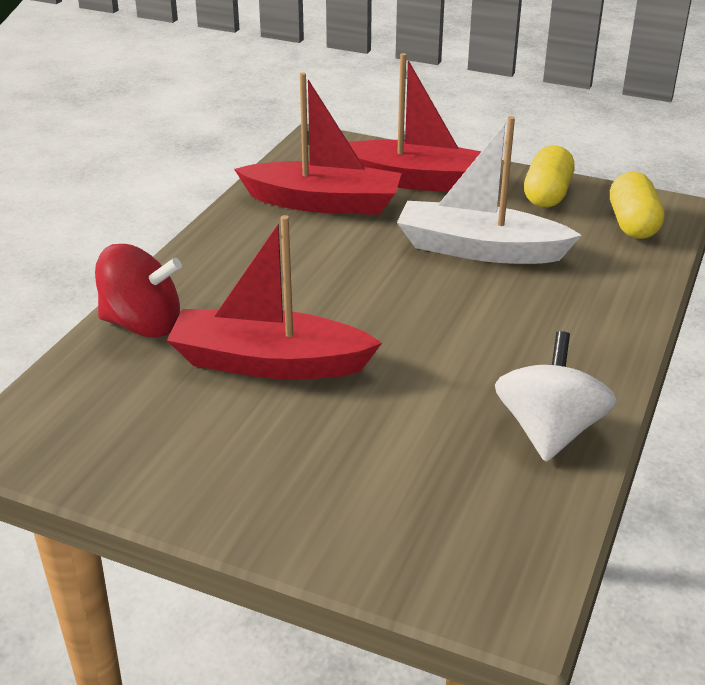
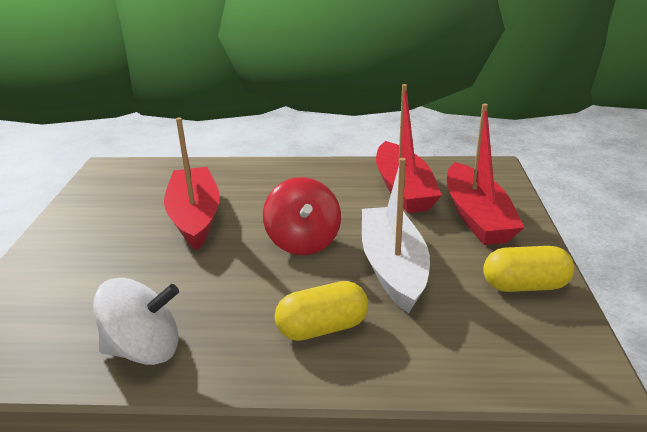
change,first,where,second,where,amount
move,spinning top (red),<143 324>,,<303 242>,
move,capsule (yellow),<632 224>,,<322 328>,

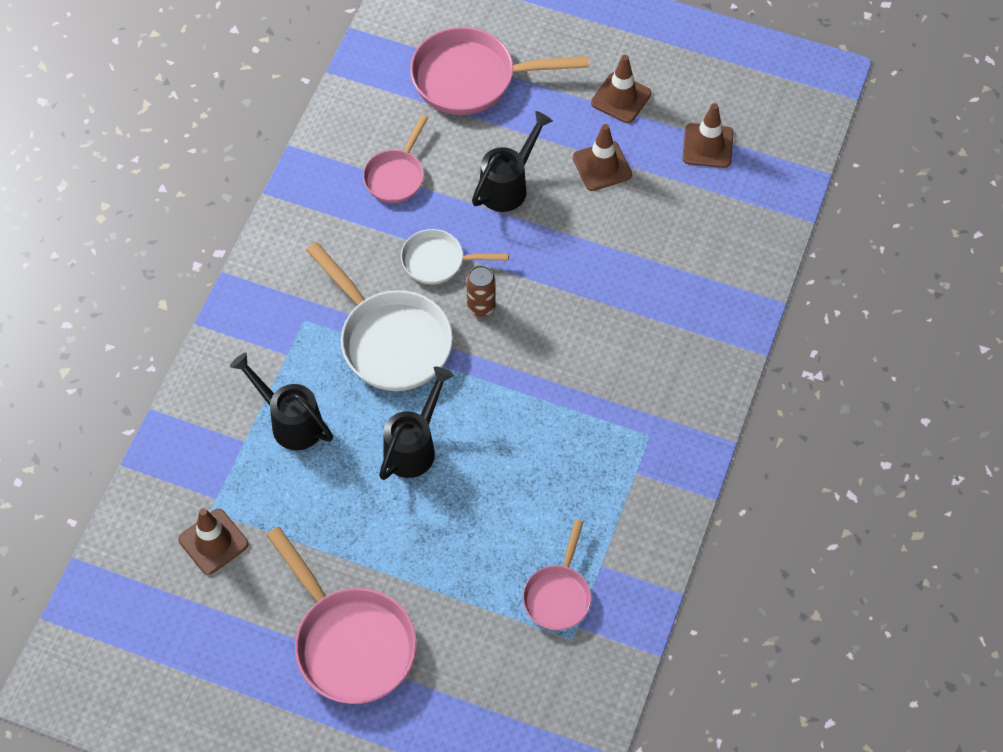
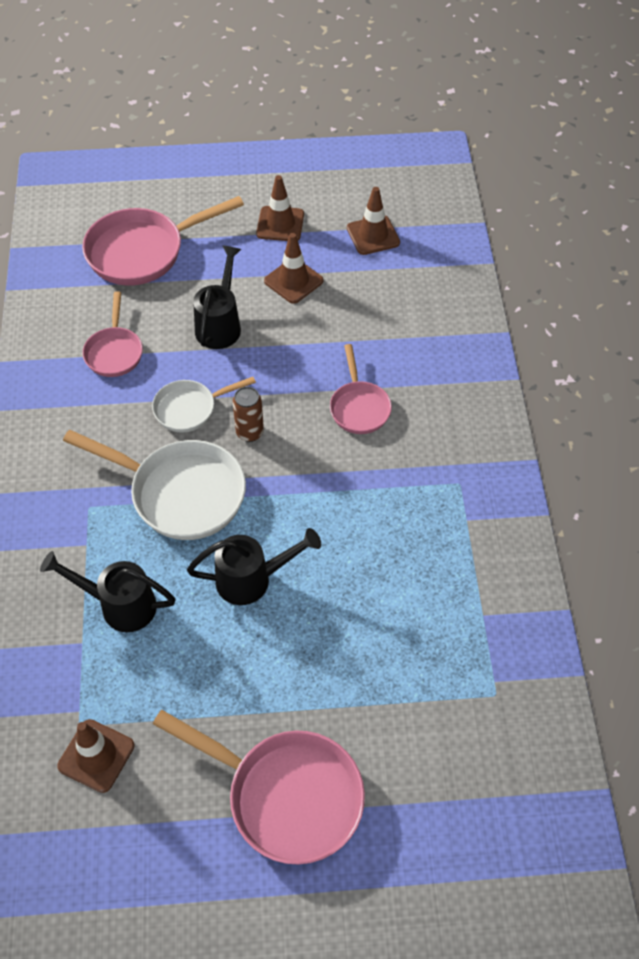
change,first,where,second,where,amount
rotate,watering can (black),<414 446>,,<252 579>,75 degrees clockwise
move,pan (pink),<558 595>,,<359 407>,

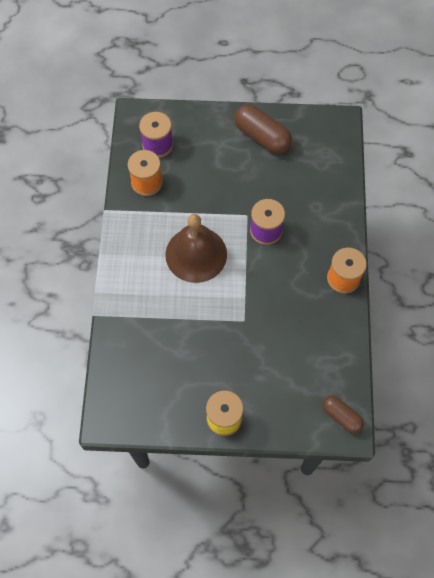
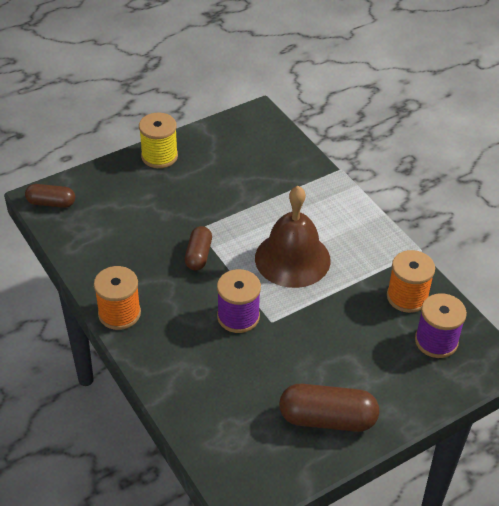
change,first,where,second,where,amount
insert,,,capsule (brown),<198 255>,

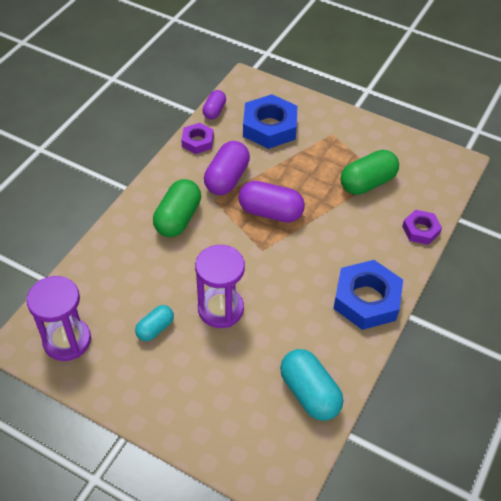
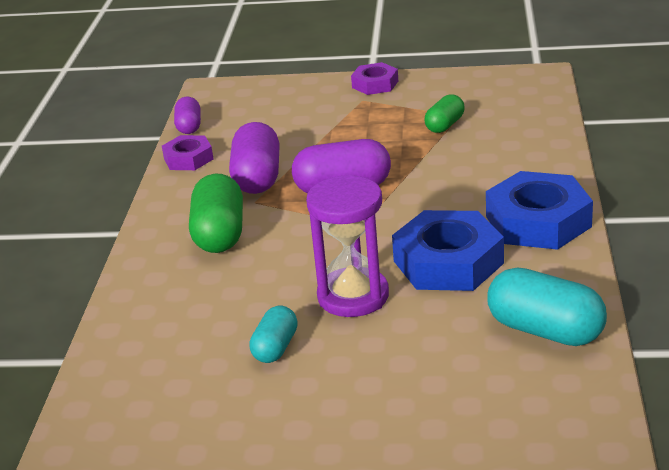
change,first,where,second,where,amount
delete,hourglass (purple),<67 340>,,,
move,nut (blue),<269 127>,,<448 262>,
resize,capsule (green),<367 183>,,<445 125>,x0.59
move,nut (purple),<420 230>,,<375 84>,

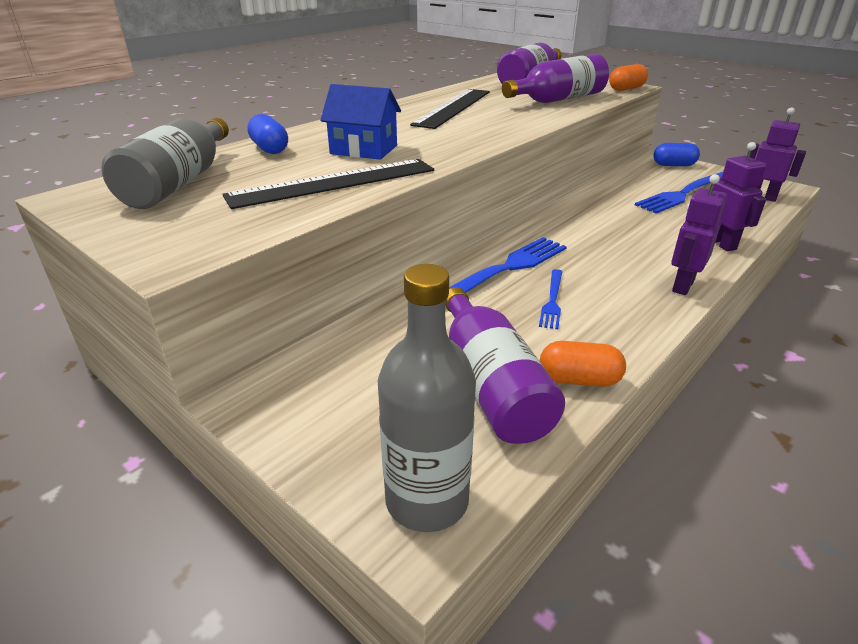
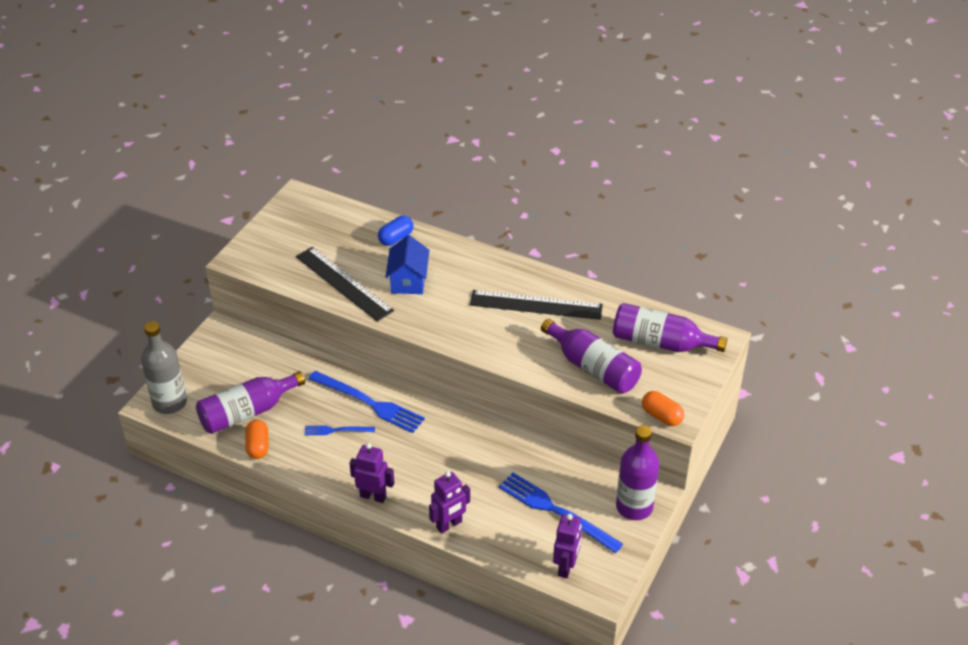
change,first,where,second,where,amount
delete,bottle (grey),<179 182>,,,
replace,capsule (blue),<673 165>,bottle (purple),<634 507>,

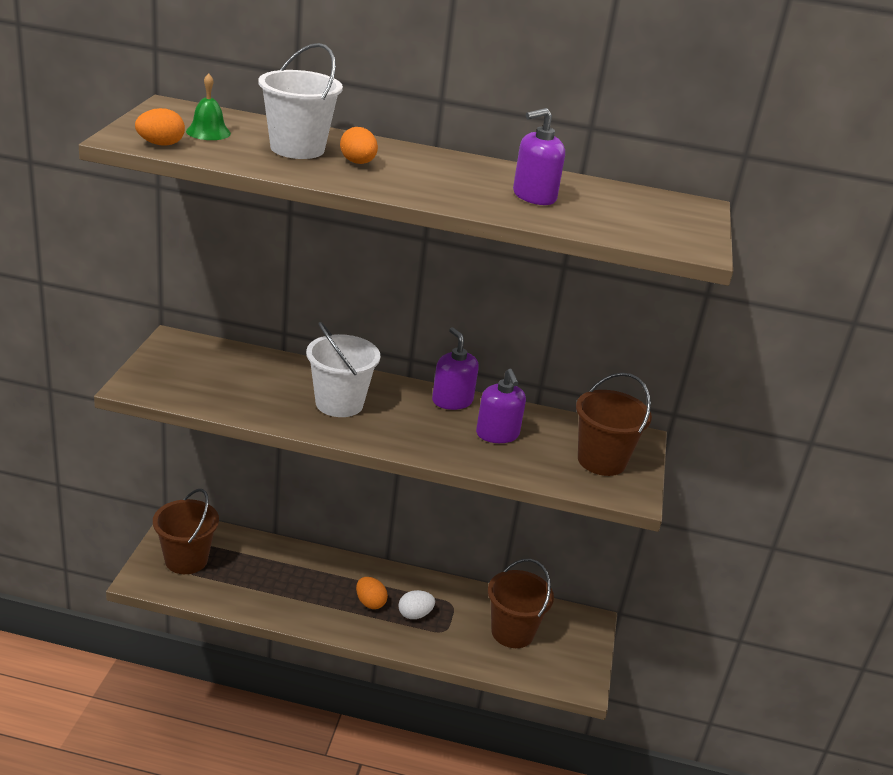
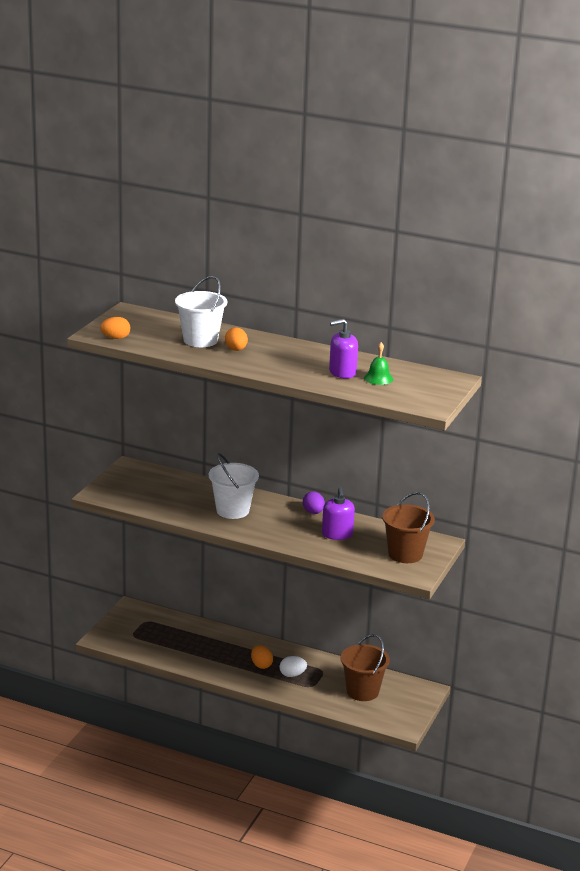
change,first,where,second,where,amount
delete,bucket (brown),<186 560>,,,
move,bell (green),<208 132>,,<378 378>,
replace,soap dispenser (purple),<452 401>,egg (purple),<313 512>,

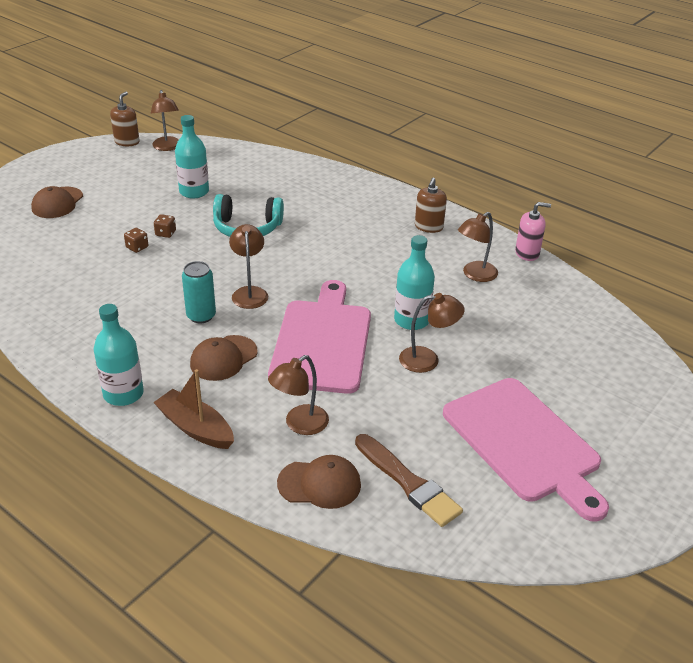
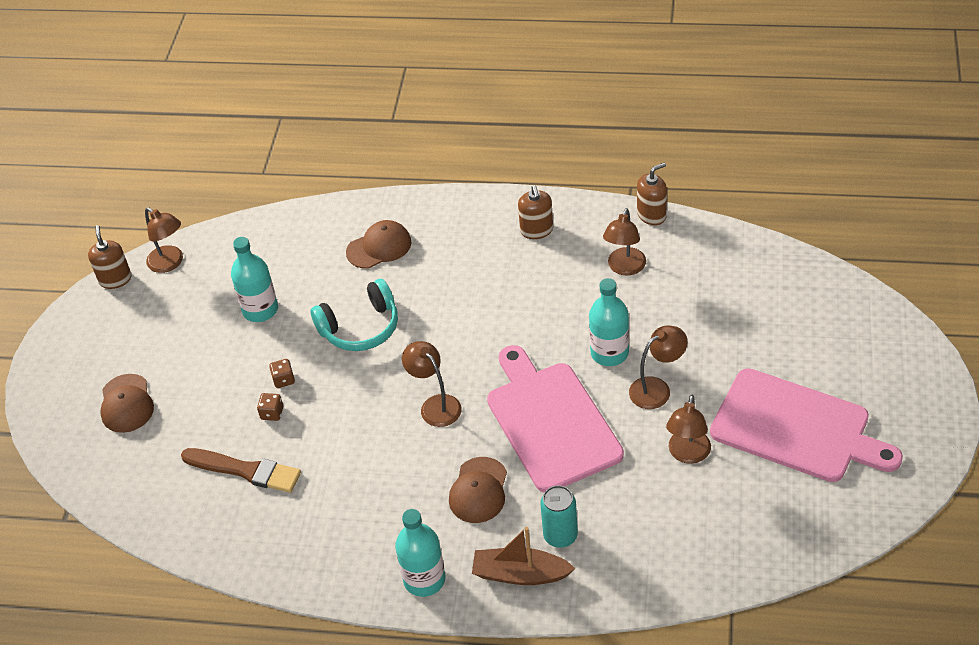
change,first,where,second,where,amount
move,can (turquoise),<201 316>,,<560 536>,
move,lamp (brown),<299 425>,,<687 454>,
move,cap (brown),<319 484>,,<379 247>,
move,brush (brown),<408 482>,,<245 470>,
recolor,soap dispenser (pink),<527 253>,soap dispenser (brown),<651 215>,

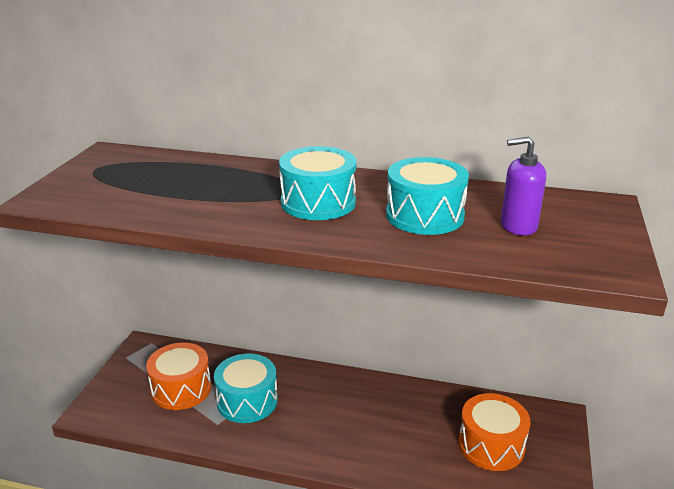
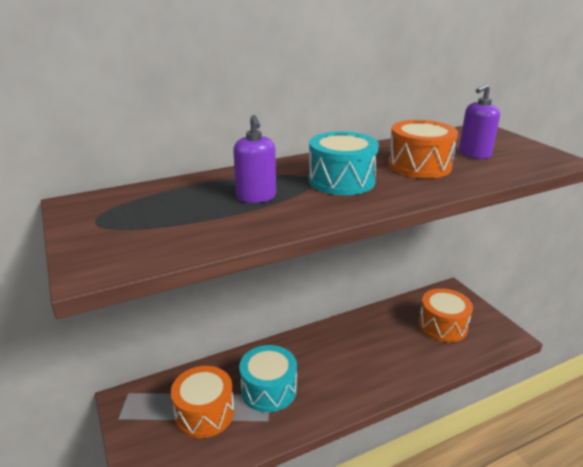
change,first,where,second,where,amount
recolor,drum (turquoise),<425 216>,drum (orange),<419 166>,
insert,,,soap dispenser (purple),<256 197>,

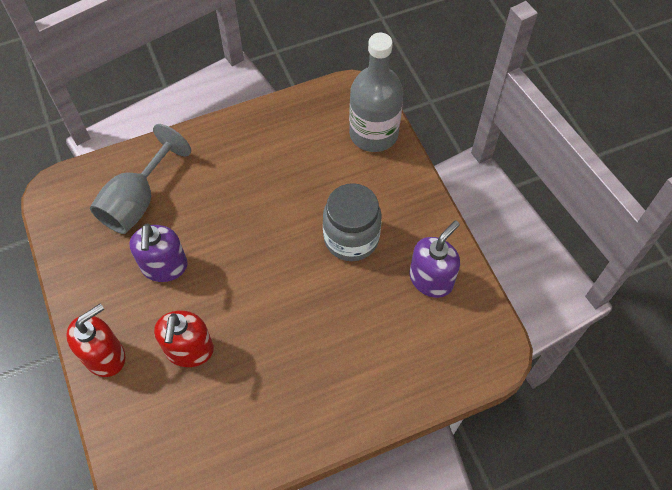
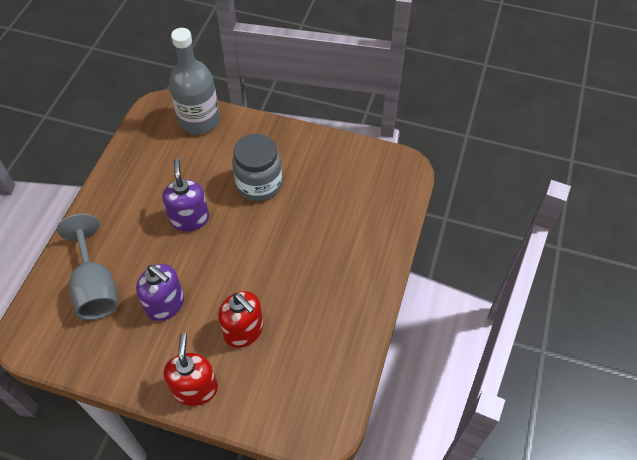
change,first,where,second,where,amount
move,soap dispenser (purple),<431 279>,,<189 218>,

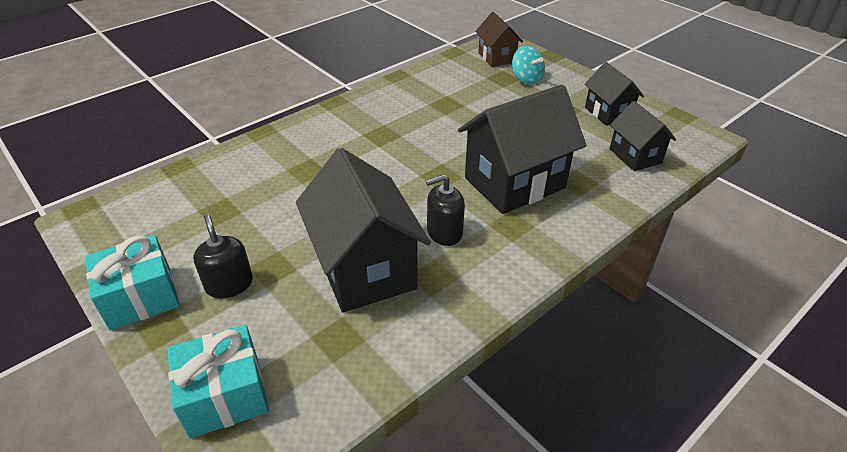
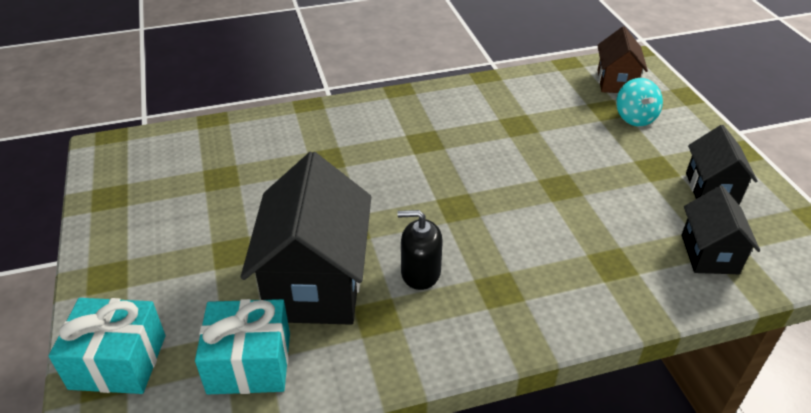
change,first,where,second,where,amount
move,gift (turquoise),<141 297>,,<249 363>,
delete,soap dispenser (black),<229 284>,,,
delete,house (black),<514 183>,,,

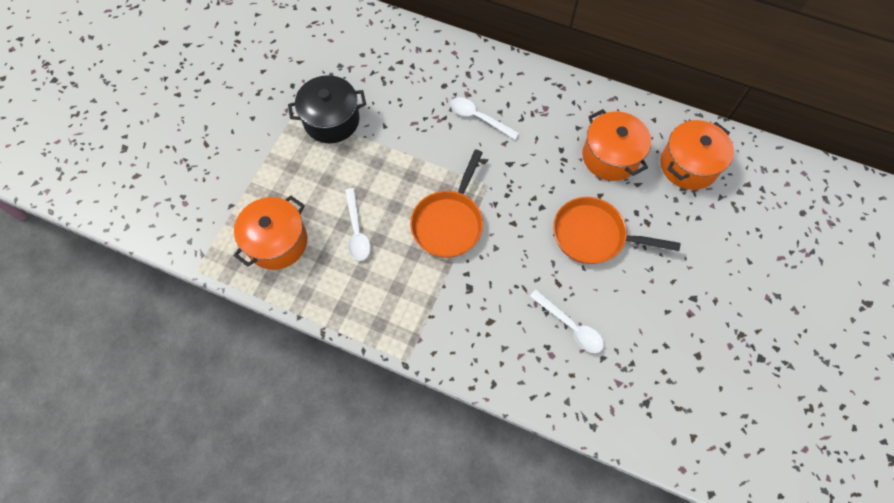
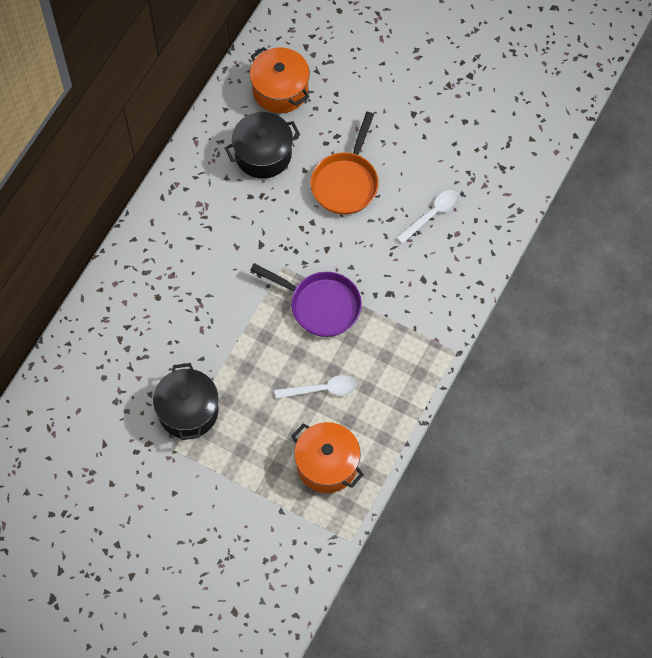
change,first,where,second,where,amount
recolor,pan (orange),<449 222>,pan (purple),<320 305>,
delete,spoon (white),<478 118>,,,
recolor,pot (orange),<610 156>,pot (black),<263 154>,

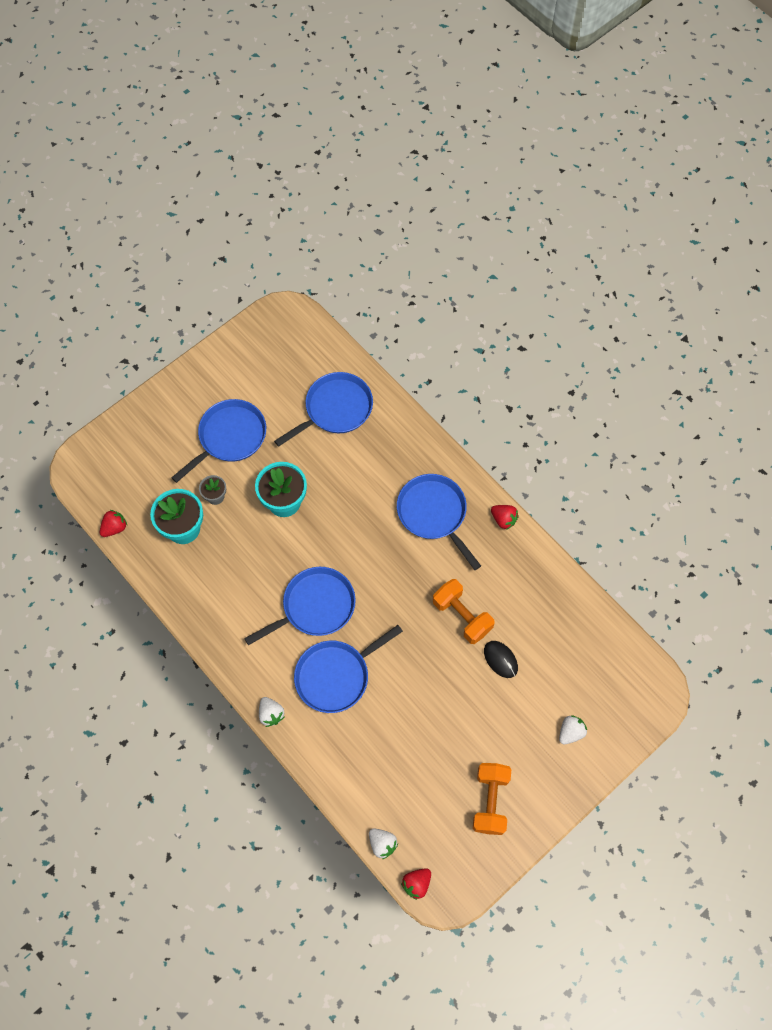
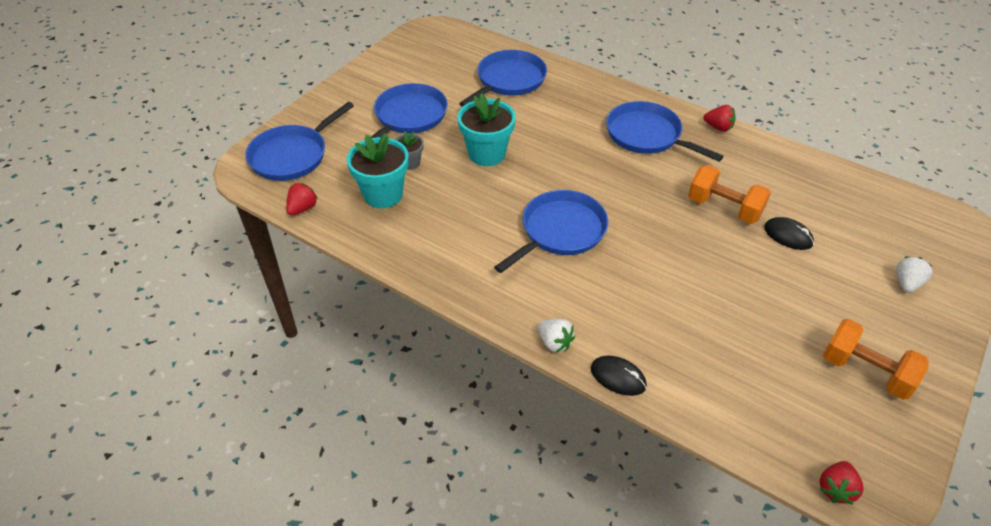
change,first,where,second,where,amount
move,pan (blue),<336 675>,,<292 155>,
delete,strawberry (white),<382 844>,,,
rotate,dumbbell (orange),<490 801>,,<866 371>,45 degrees counterclockwise
insert,,,mouse (black),<618 377>,

